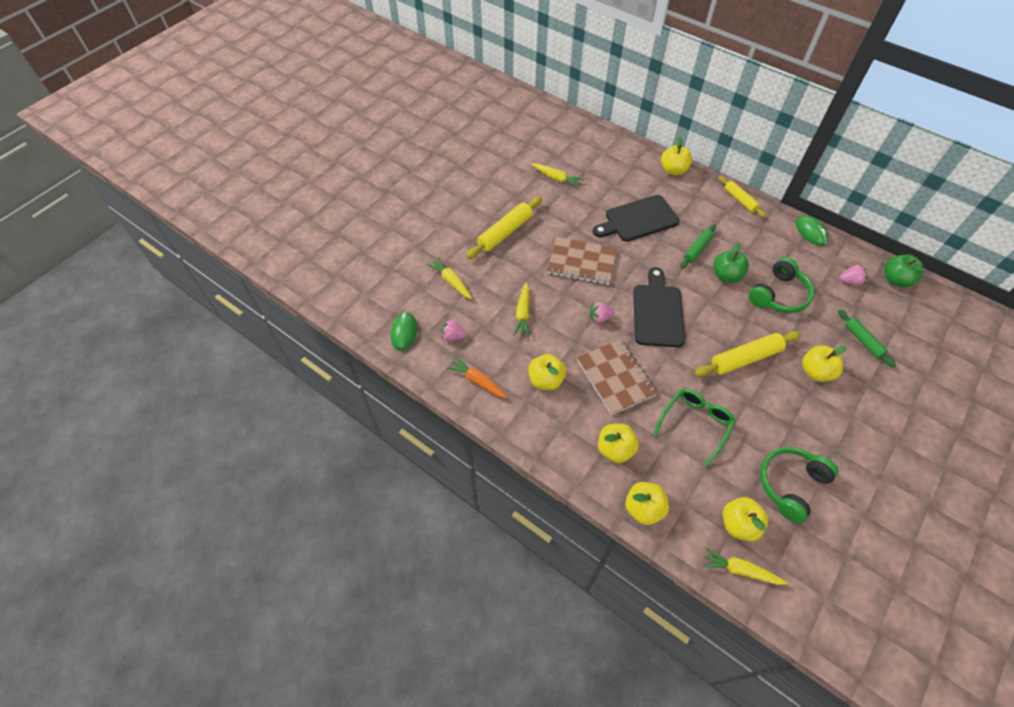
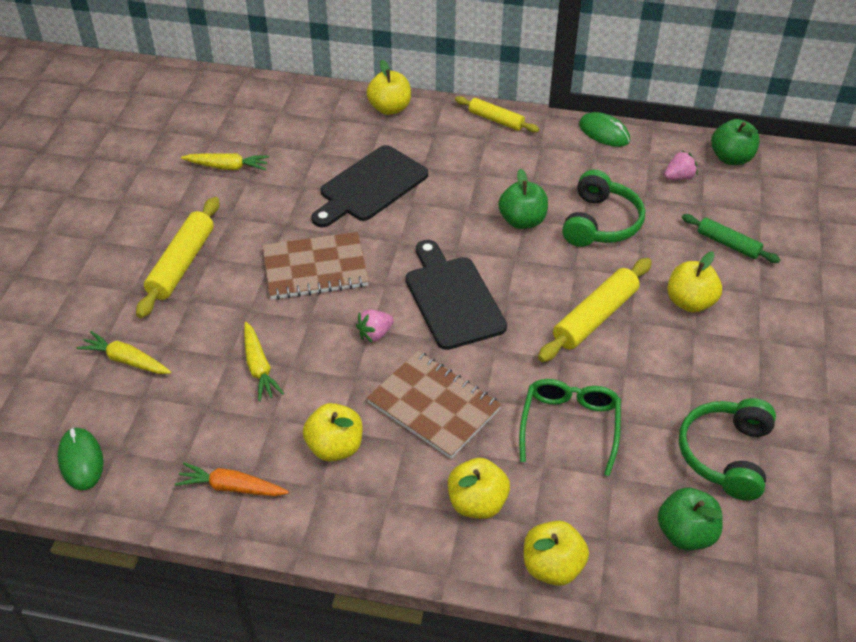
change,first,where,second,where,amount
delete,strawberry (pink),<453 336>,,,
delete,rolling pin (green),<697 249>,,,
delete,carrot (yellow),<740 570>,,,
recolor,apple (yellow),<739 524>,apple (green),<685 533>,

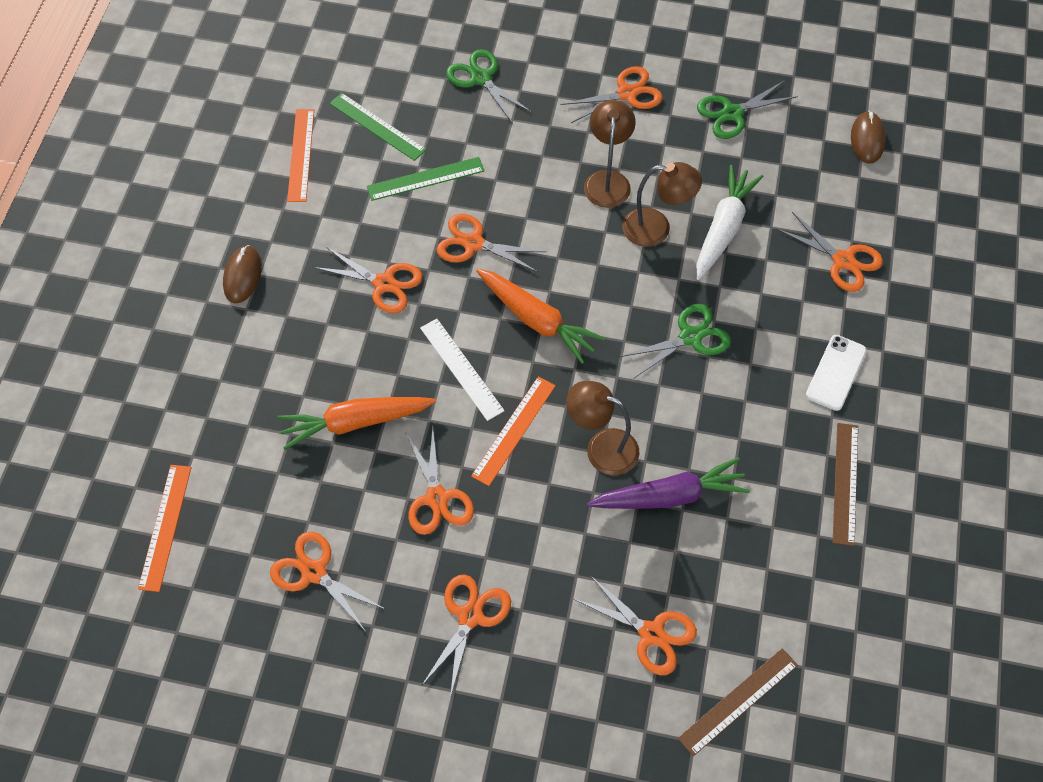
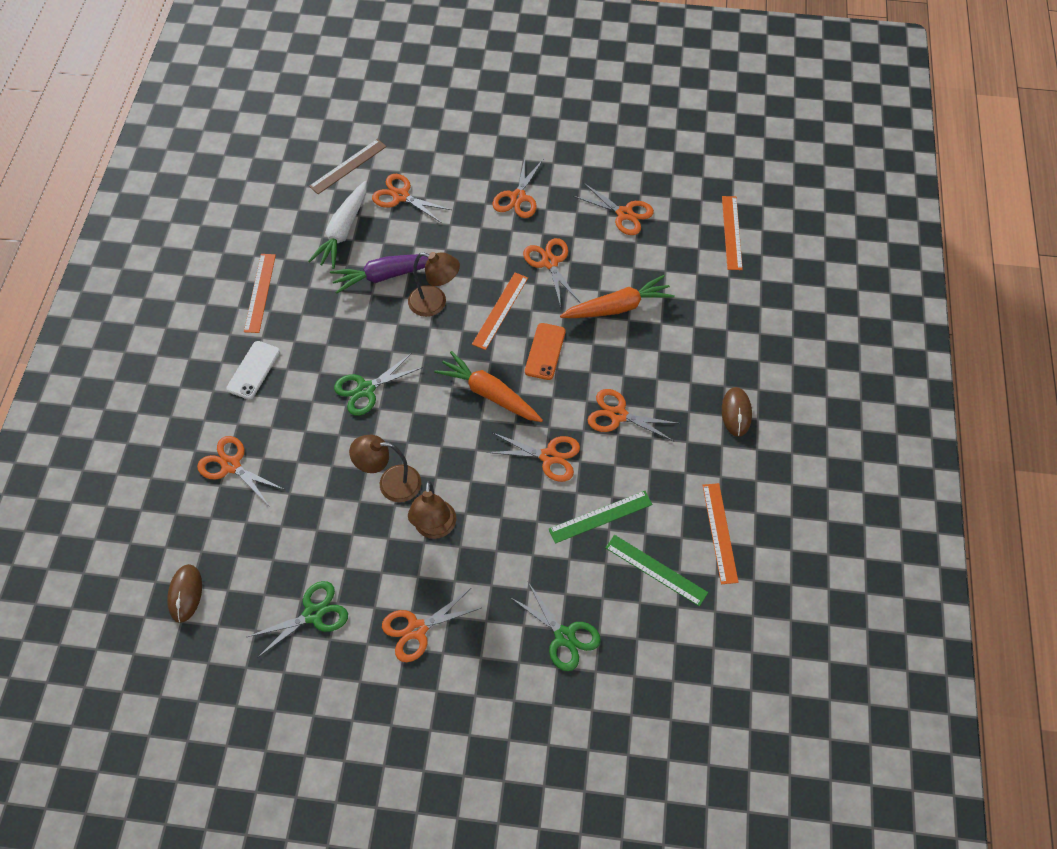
change,first,where,second,where,amount
replace,ruler (white),<461 369>,phone (orange),<545 351>,
move,carrot (white),<723 228>,,<343 231>,
recolor,ruler (brown),<845 483>,ruler (orange),<260 292>,

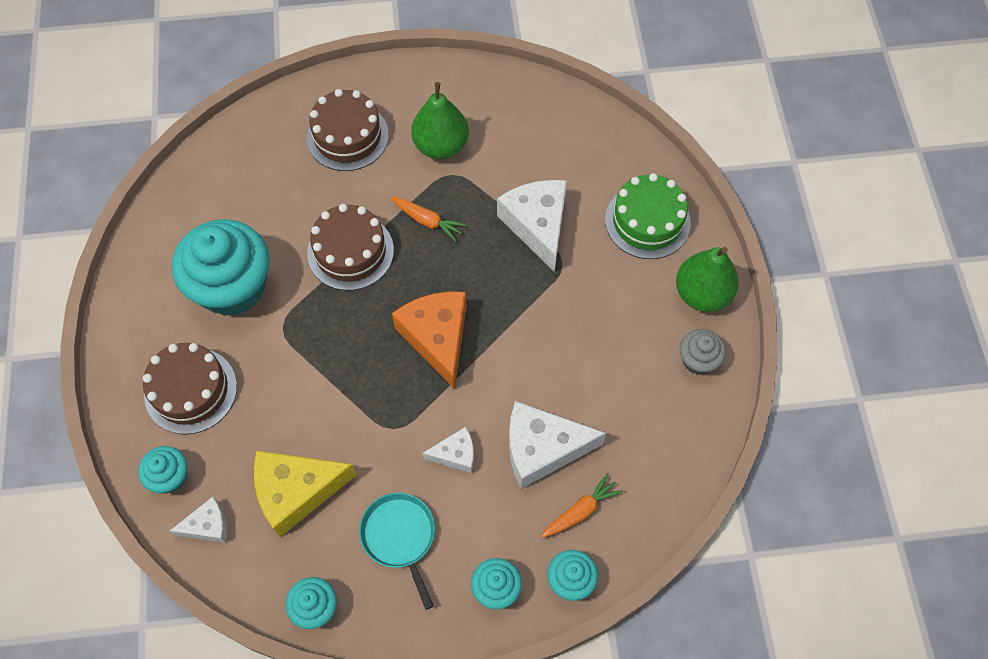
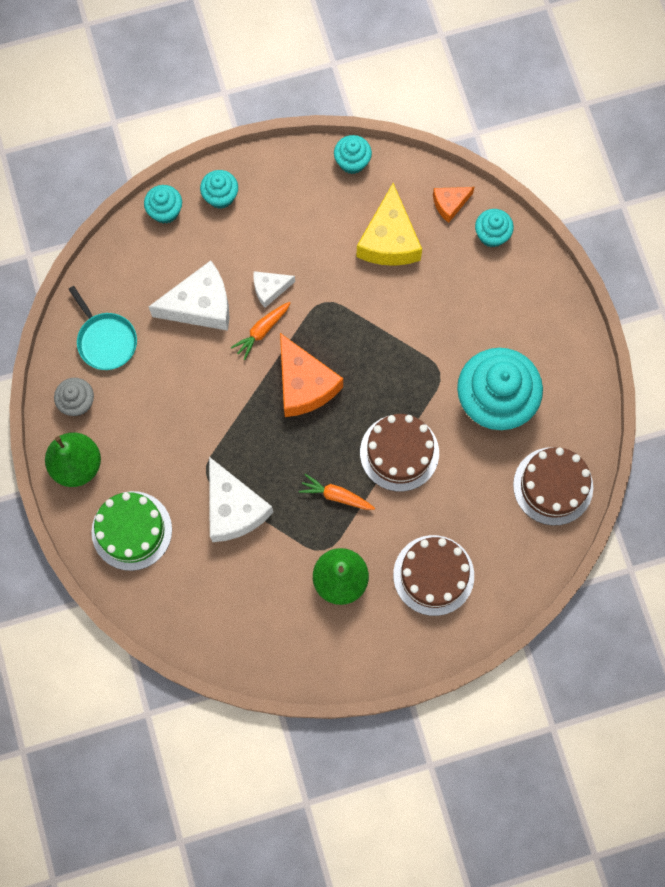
change,first,where,second,where,amount
move,cake (brown),<190 390>,,<553 486>,
recolor,cheese (white),<208 526>,cheese (orange),<450 204>,
rotate,cheese (yellow),<296 492>,,<389 240>,120 degrees clockwise
move,pan (turquoise),<400 537>,,<106 340>,
move,carrot (orange),<580 511>,,<262 331>,

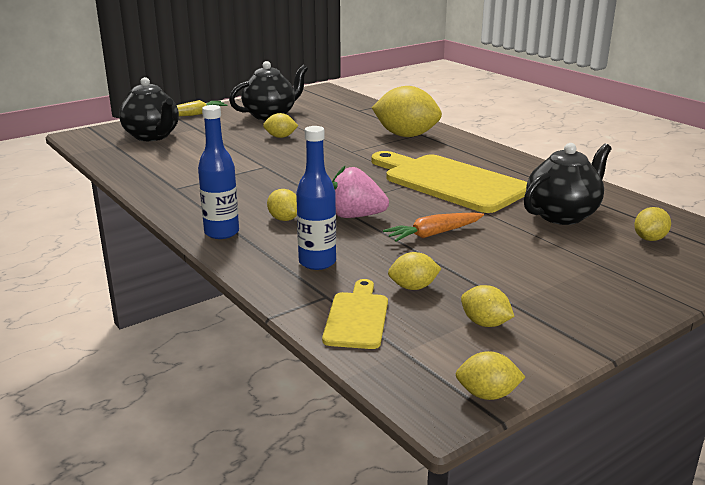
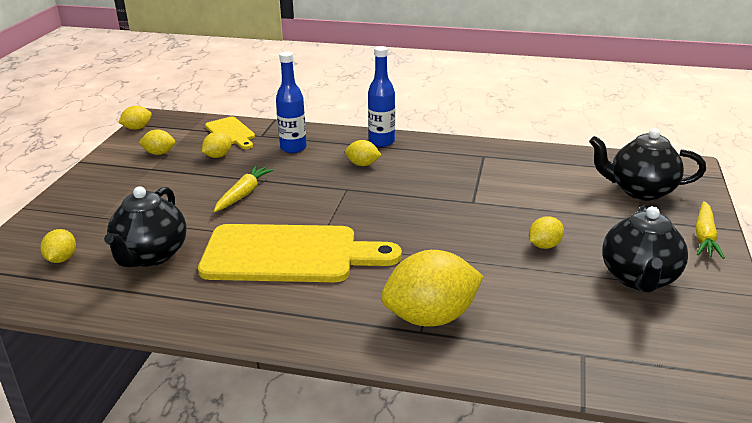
change,first,where,second,where,amount
delete,strawberry (pink),<355 216>,,,
recolor,carrot (orange),<433 234>,carrot (yellow),<243 194>,

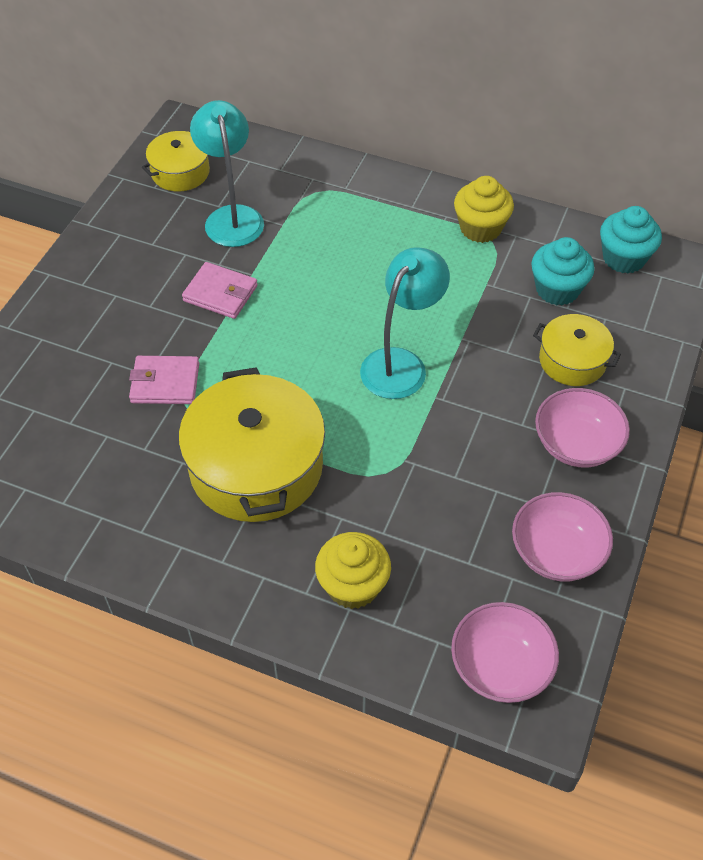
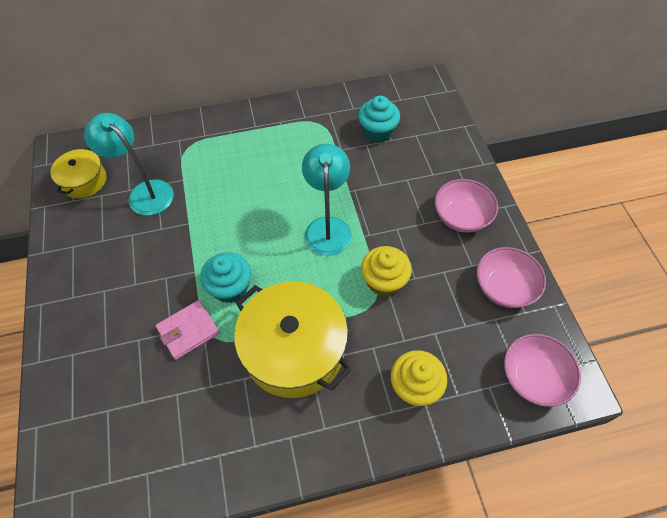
change,first,where,second,where,amount
delete,wallet (pink),<220 293>,,,
move,cupcake (yellow),<480 228>,,<384 281>,
delete,pot (yellow),<572 361>,,,
move,cupcake (turquoise),<624 258>,,<230 287>,

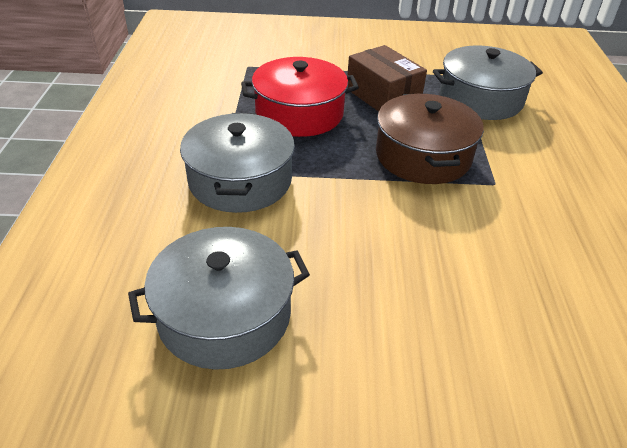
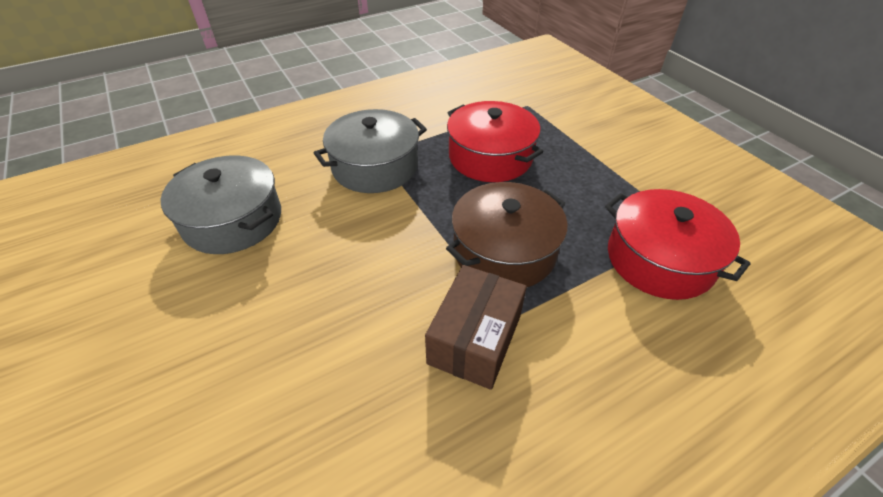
change,first,where,second,where,amount
move,box (brown),<383 96>,,<475 339>,
recolor,pot (grey),<480 99>,pot (red),<659 259>,

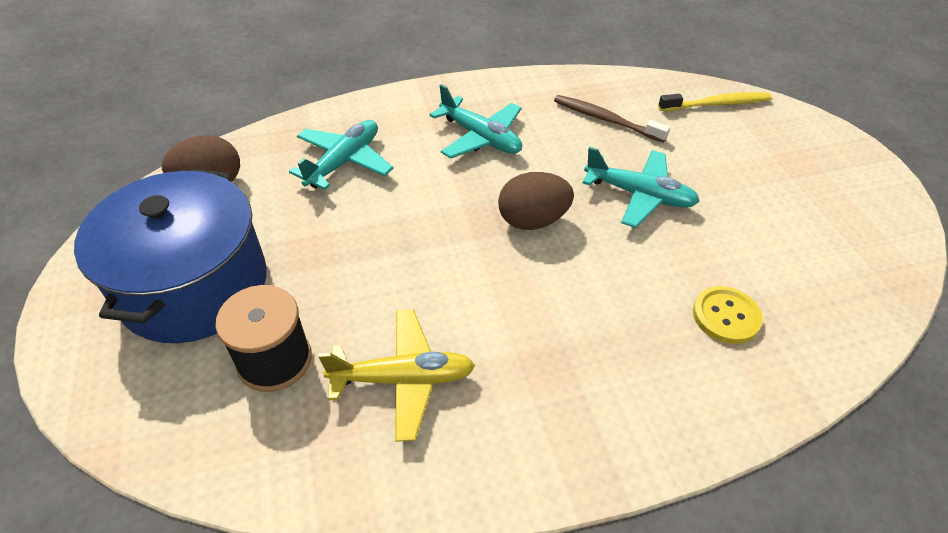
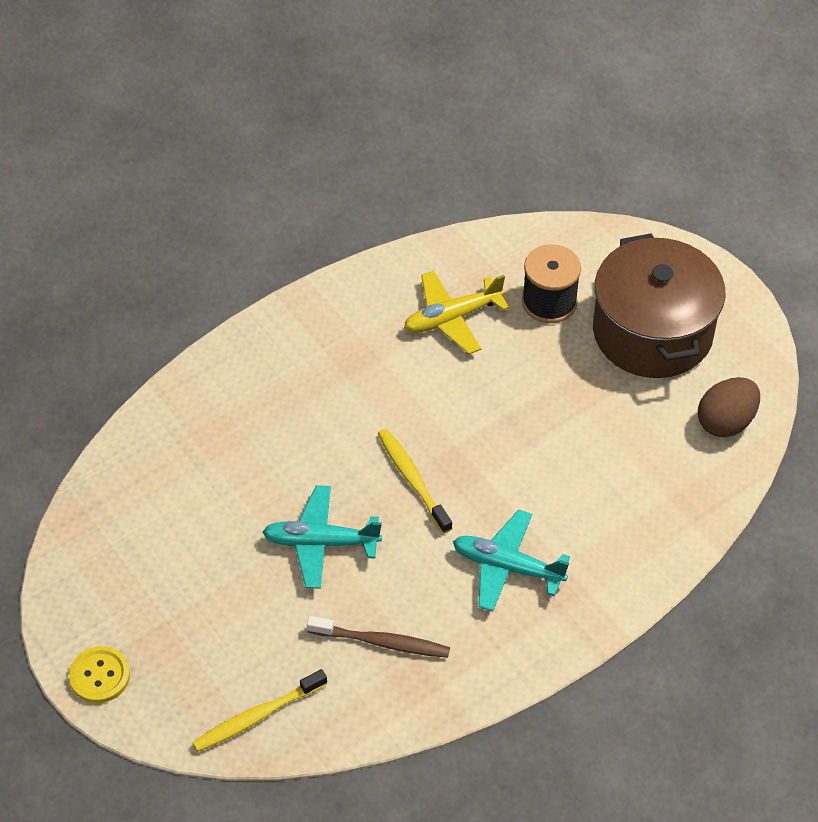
change,first,where,second,where,amount
recolor,pot (blue),<194 286>,pot (brown),<652 332>,
delete,plane (turquoise),<344 162>,,,
replace,egg (brown),<532 220>,toothbrush (yellow),<412 479>,
move,button (yellow),<726 316>,,<100 676>,

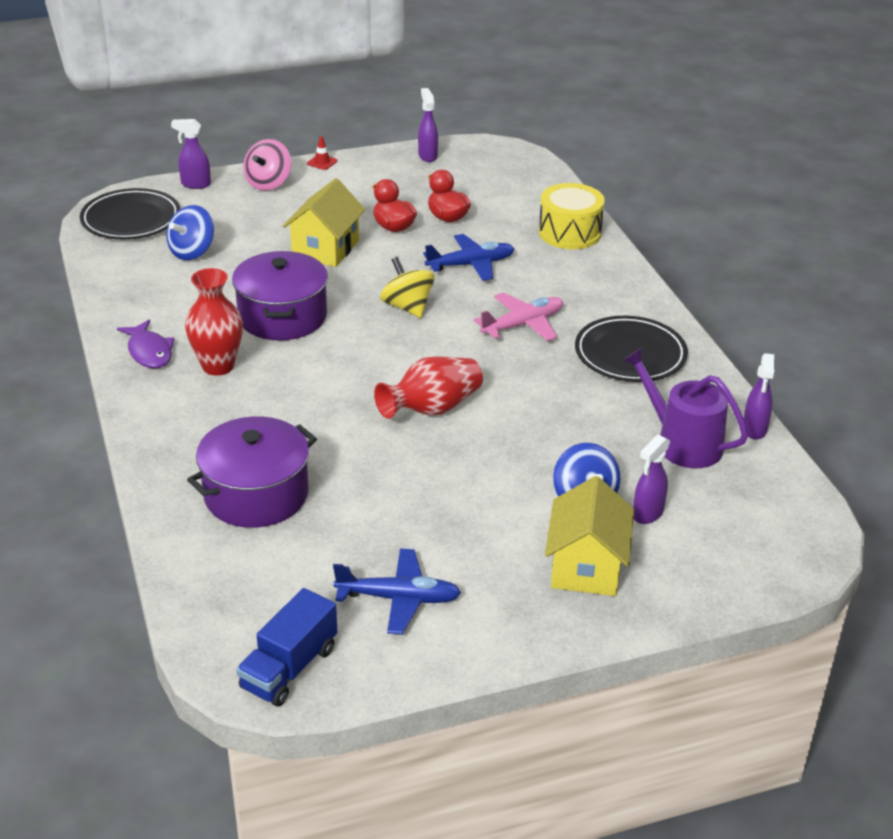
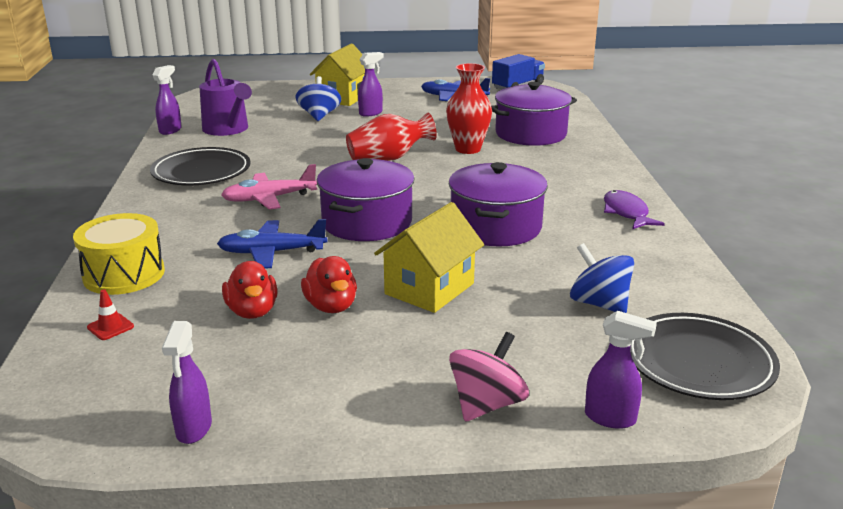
change,first,where,second,where,amount
rotate,spinning top (blue),<192 252>,,<599 304>,90 degrees counterclockwise
move,vase (red),<218 366>,,<468 149>,
move,traffic cone (red),<322 162>,,<110 327>,
replace,spinning top (yellow),<407 307>,pot (purple),<367 222>,
move,spray bottle (purple),<647 514>,,<371 113>,

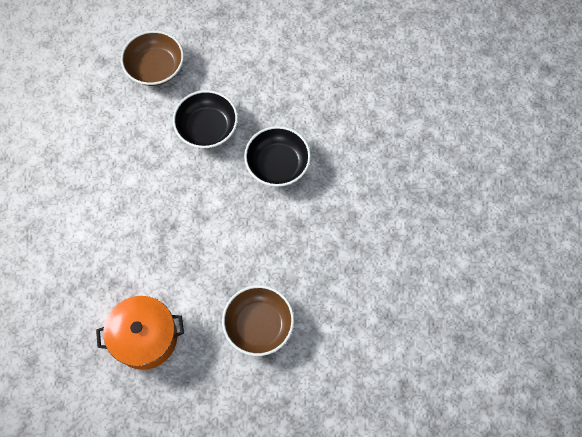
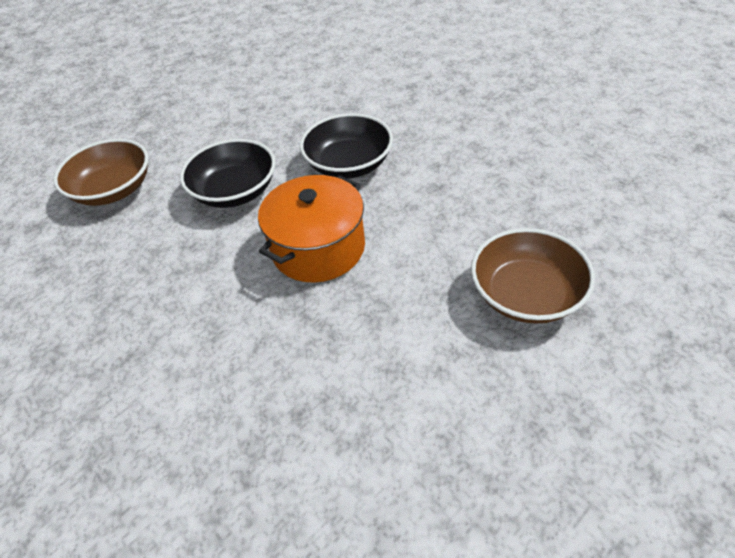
change,first,where,second,where,amount
move,pot (orange),<145 337>,,<318 248>,

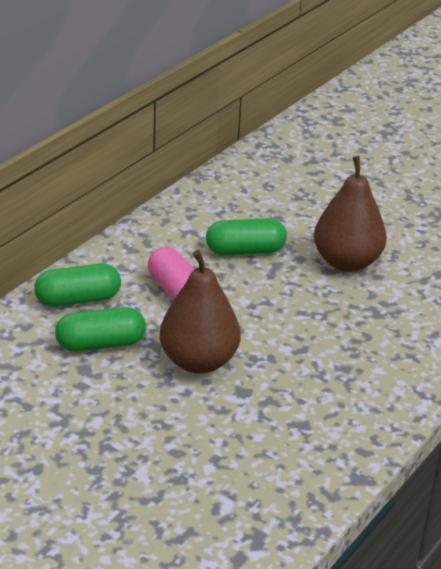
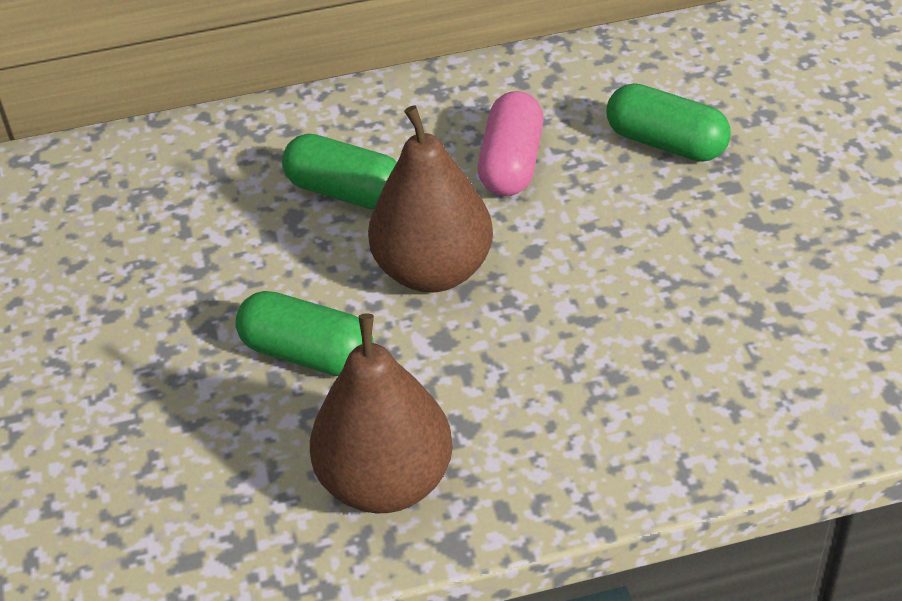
change,first,where,second,where,amount
move,capsule (green),<78 299>,,<308 354>,
move,pear (brown),<346 262>,,<386 482>,

